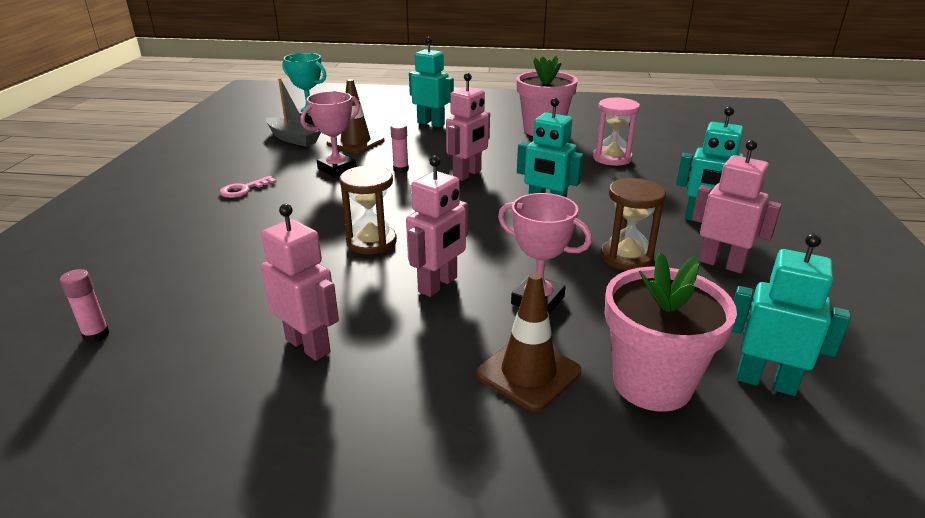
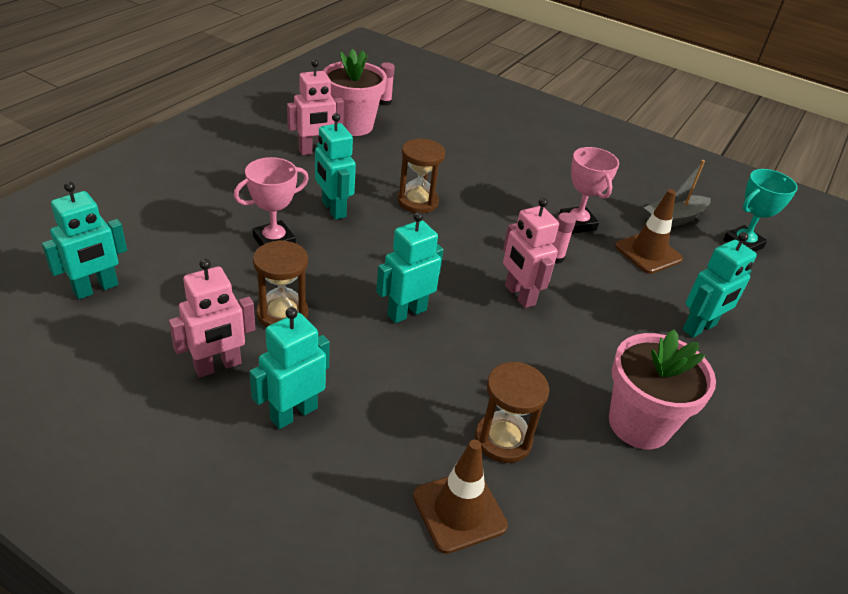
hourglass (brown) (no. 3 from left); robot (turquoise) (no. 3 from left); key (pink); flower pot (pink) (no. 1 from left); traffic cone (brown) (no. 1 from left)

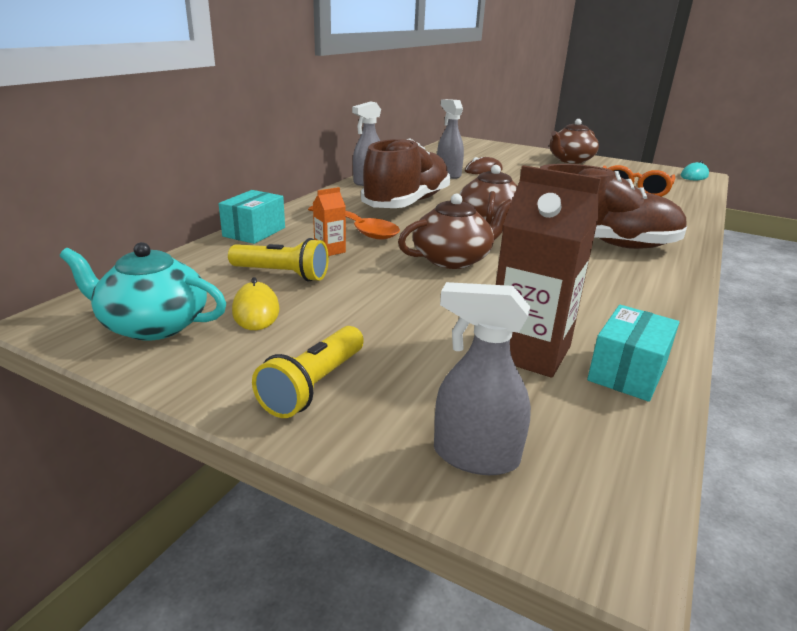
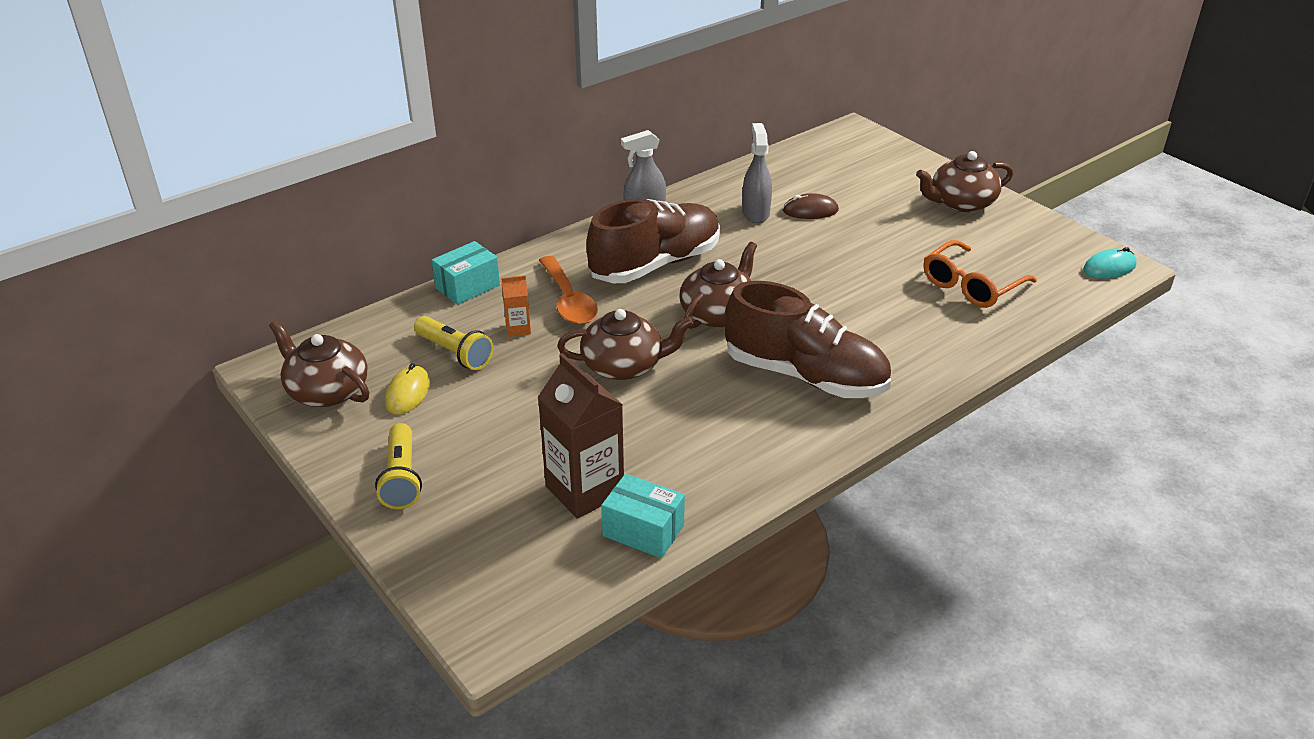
teapot (brown) (no. 1 from left); spray bottle (grey) (no. 3 from left in the first image); box (turquoise) (no. 2 from left); flashlight (yellow) (no. 1 from left)

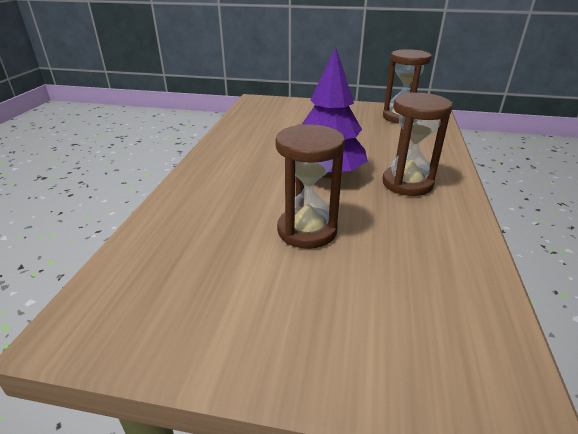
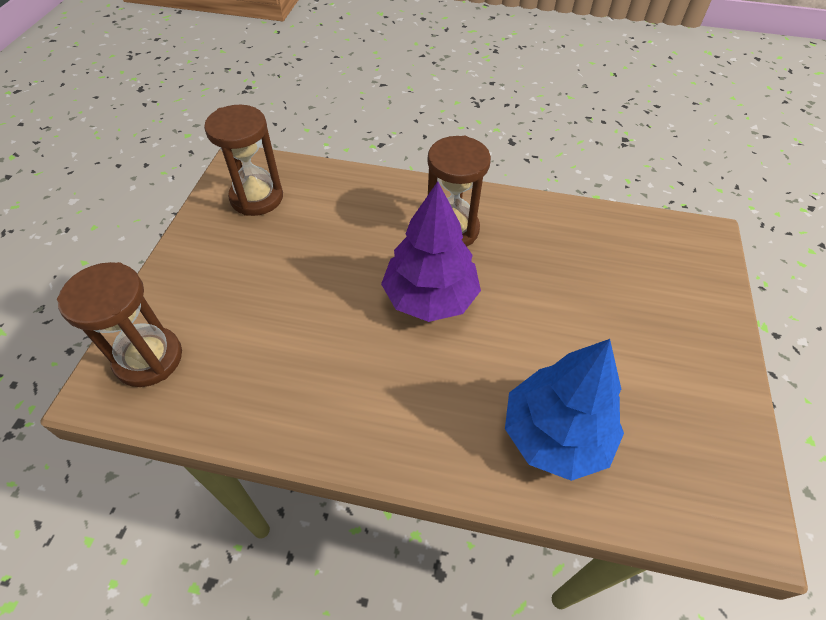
hourglass (brown) (no. 1 from left); tree (blue)

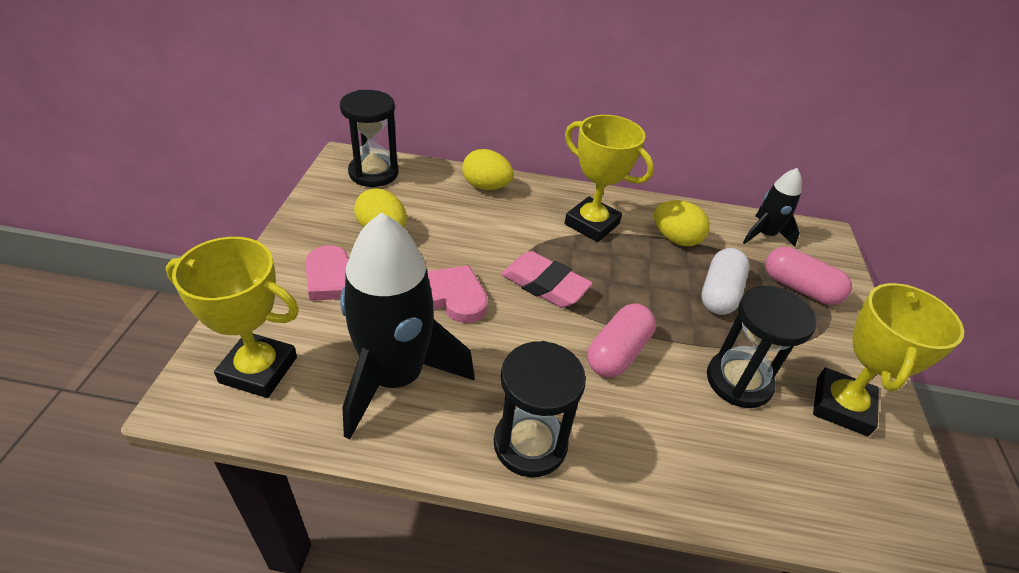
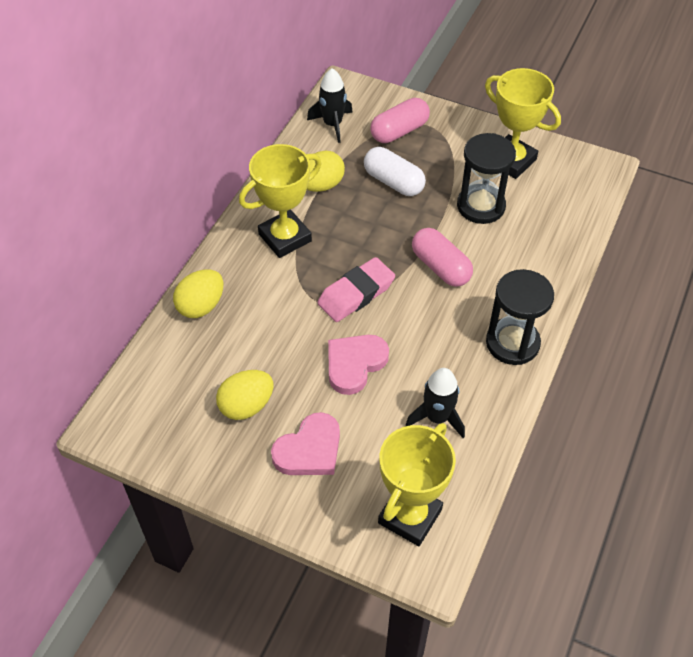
hourglass (black) (no. 1 from left in the first image); rocket (black) (no. 2 from left)

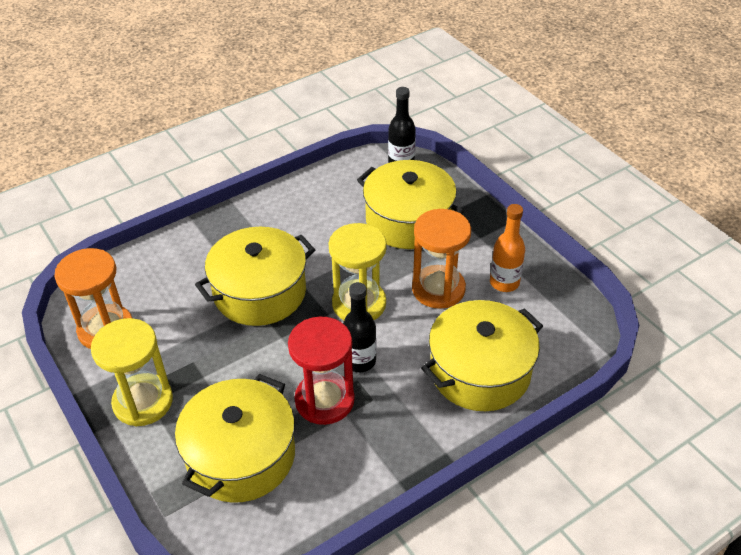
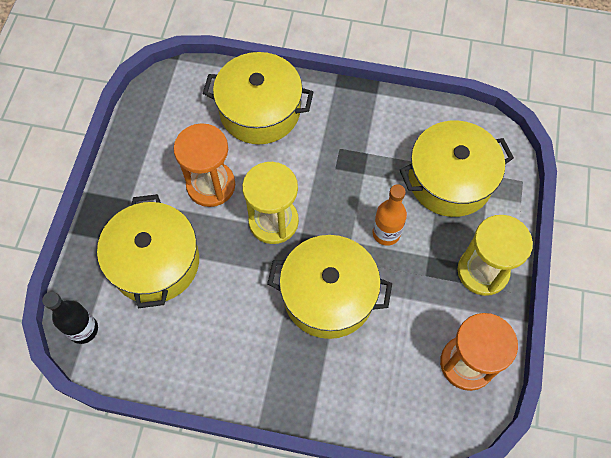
bottle (orange); bottle (black) (no. 1 from left in the first image); hourglass (red)

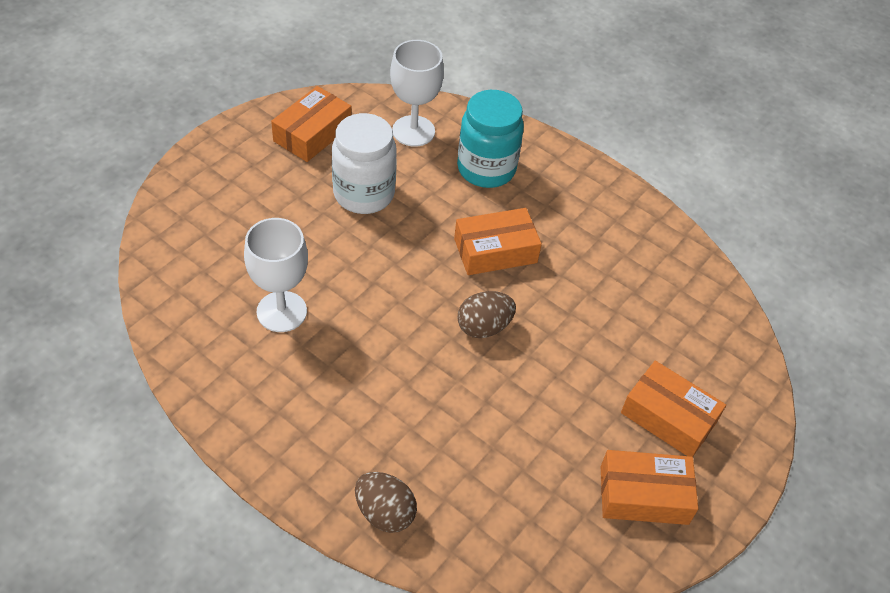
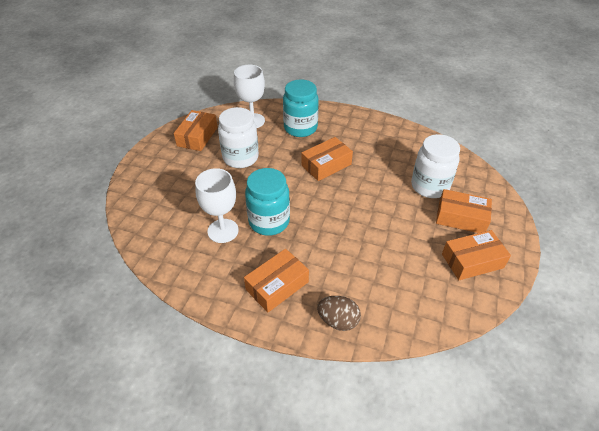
egg (brown) (no. 2 from left in the first image); jar (white) (no. 2 from left); jar (turquoise) (no. 1 from left); box (orange) (no. 2 from left)

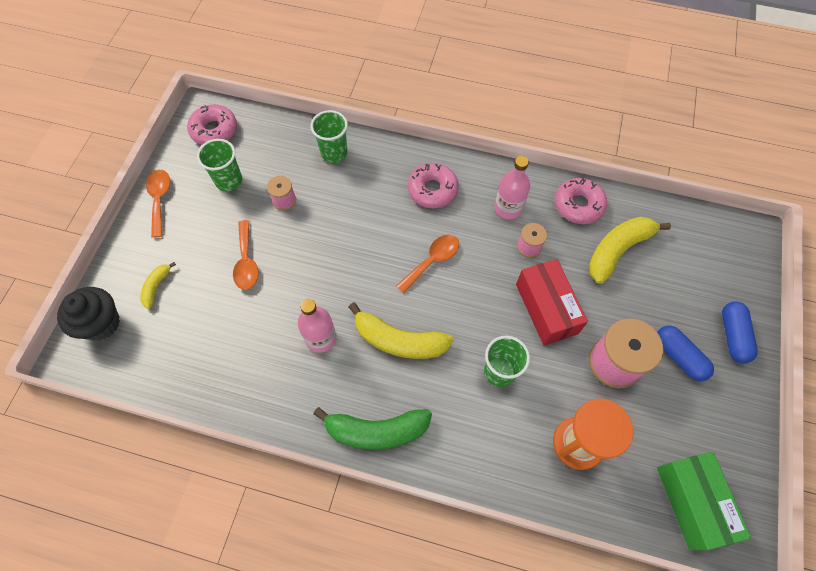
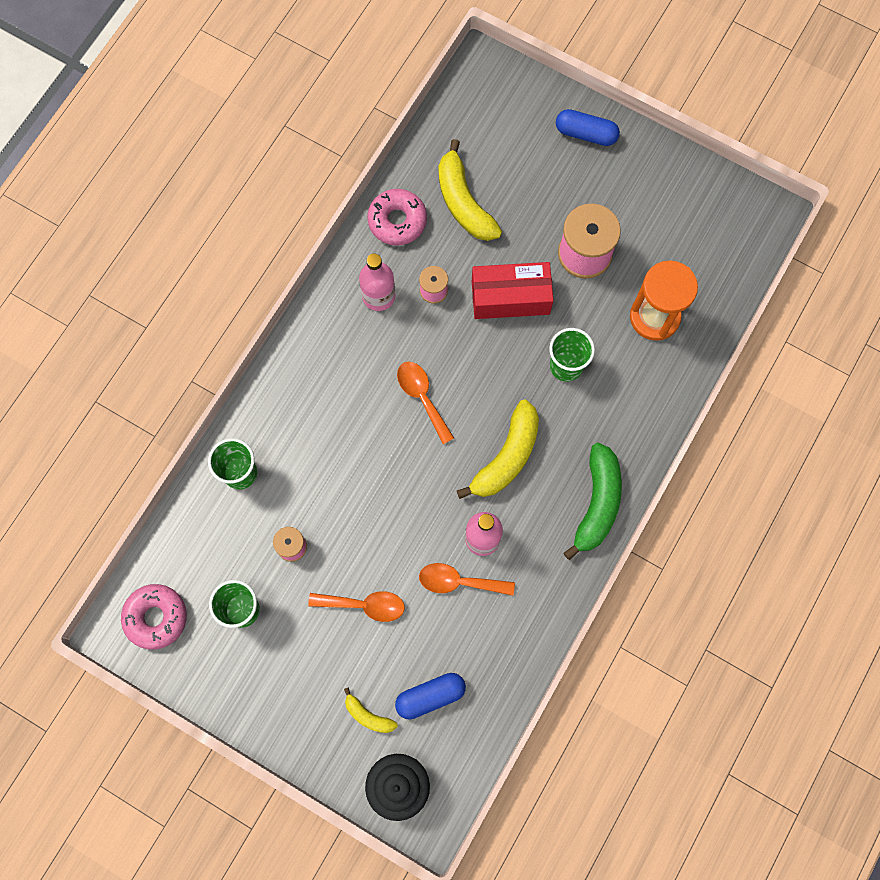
donut (pink) (no. 2 from left in the first image); spoon (orange) (no. 3 from left); capsule (blue) (no. 1 from left); box (green)

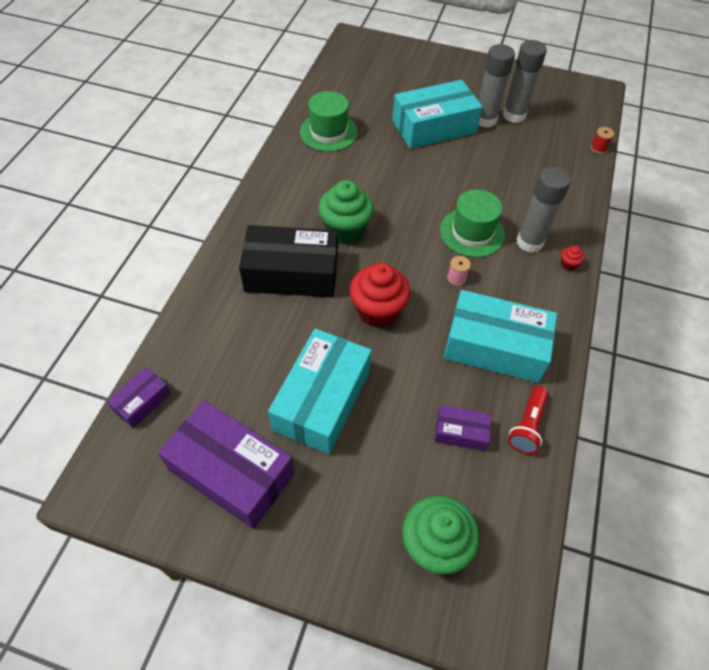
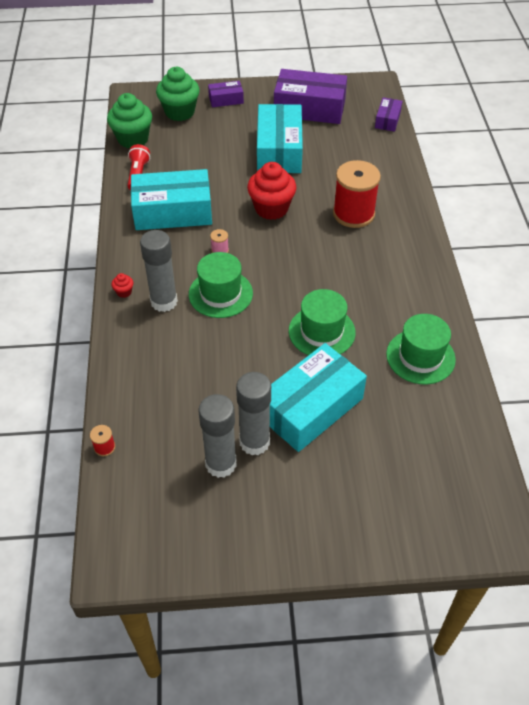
cupcake (green) (no. 1 from left); spool (red) (no. 2 from left); box (purple) (no. 1 from left); hat (green) (no. 2 from left)

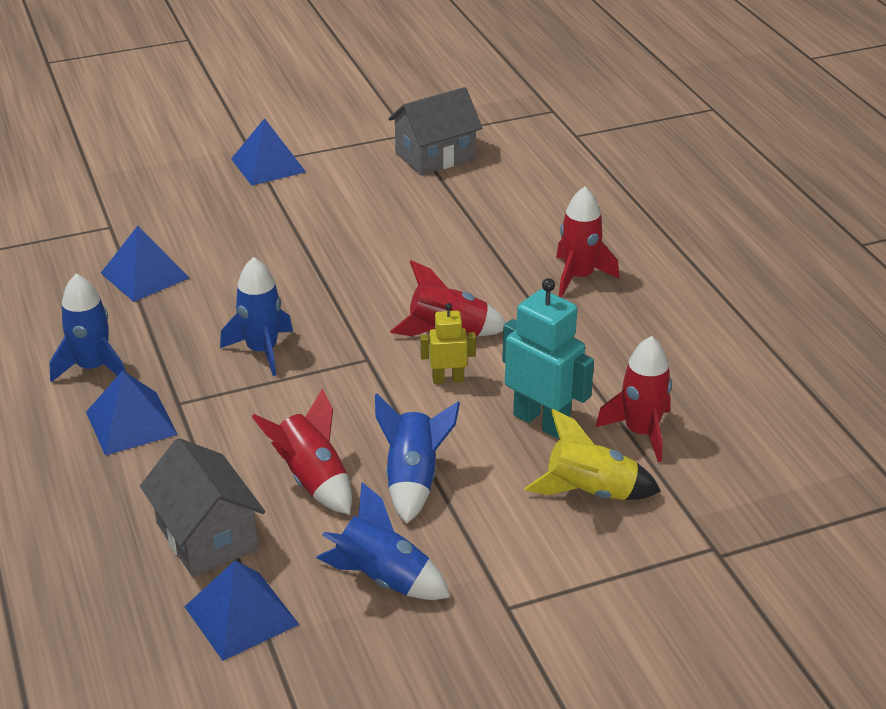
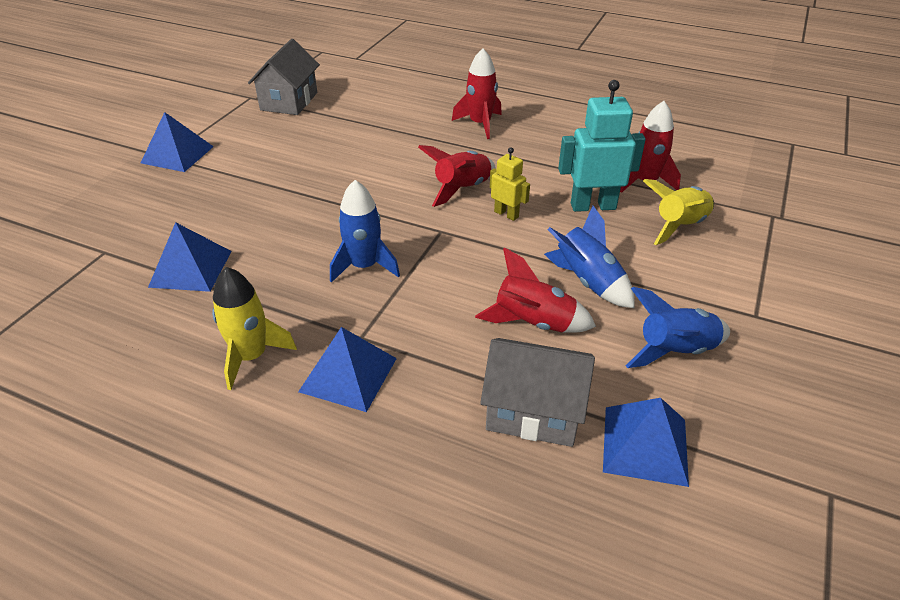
rocket (yellow) (no. 1 from left); robot (yellow)

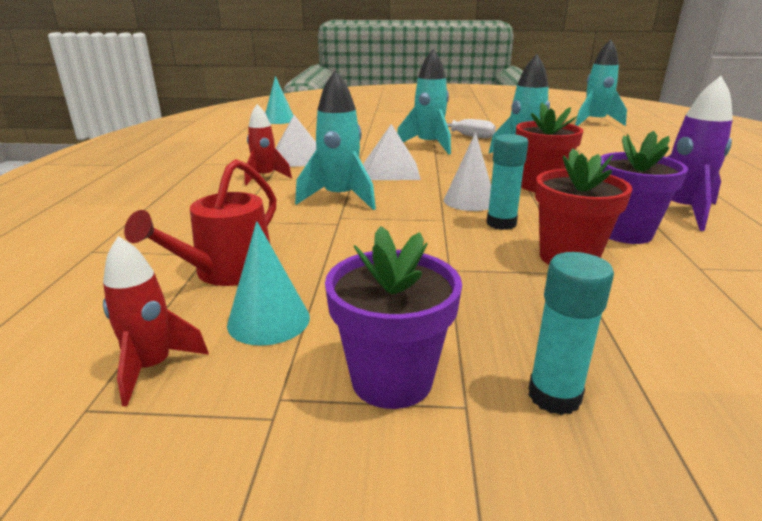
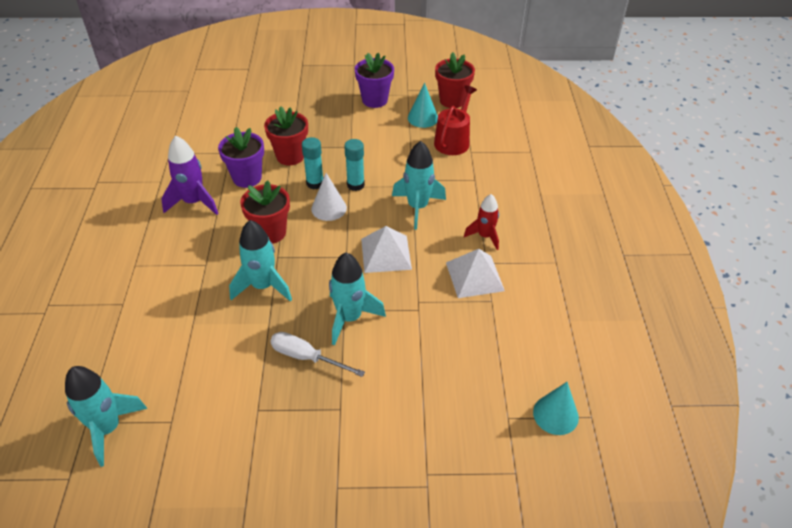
flower pot (red) (no. 3 from left); glue stick (turquoise) (no. 2 from left)

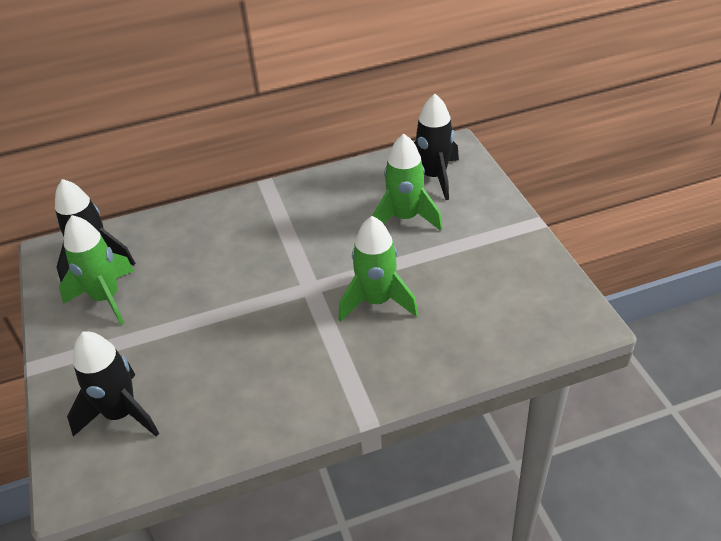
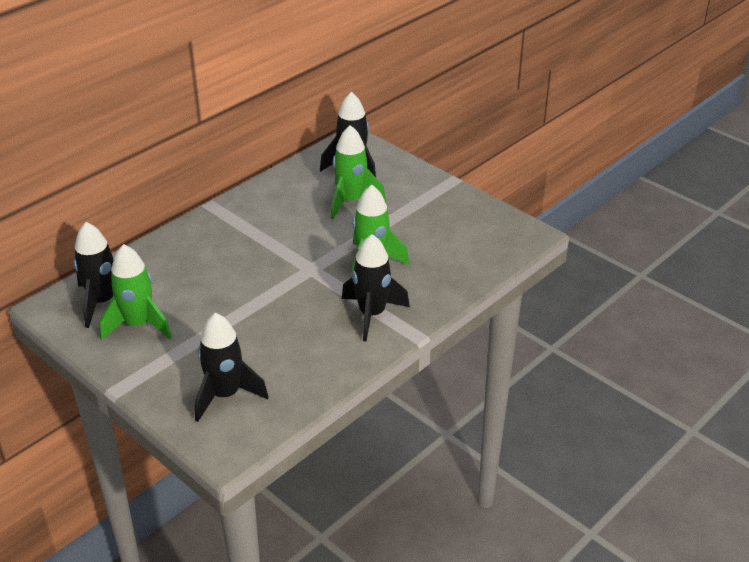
rocket (black) (no. 4 from left)

